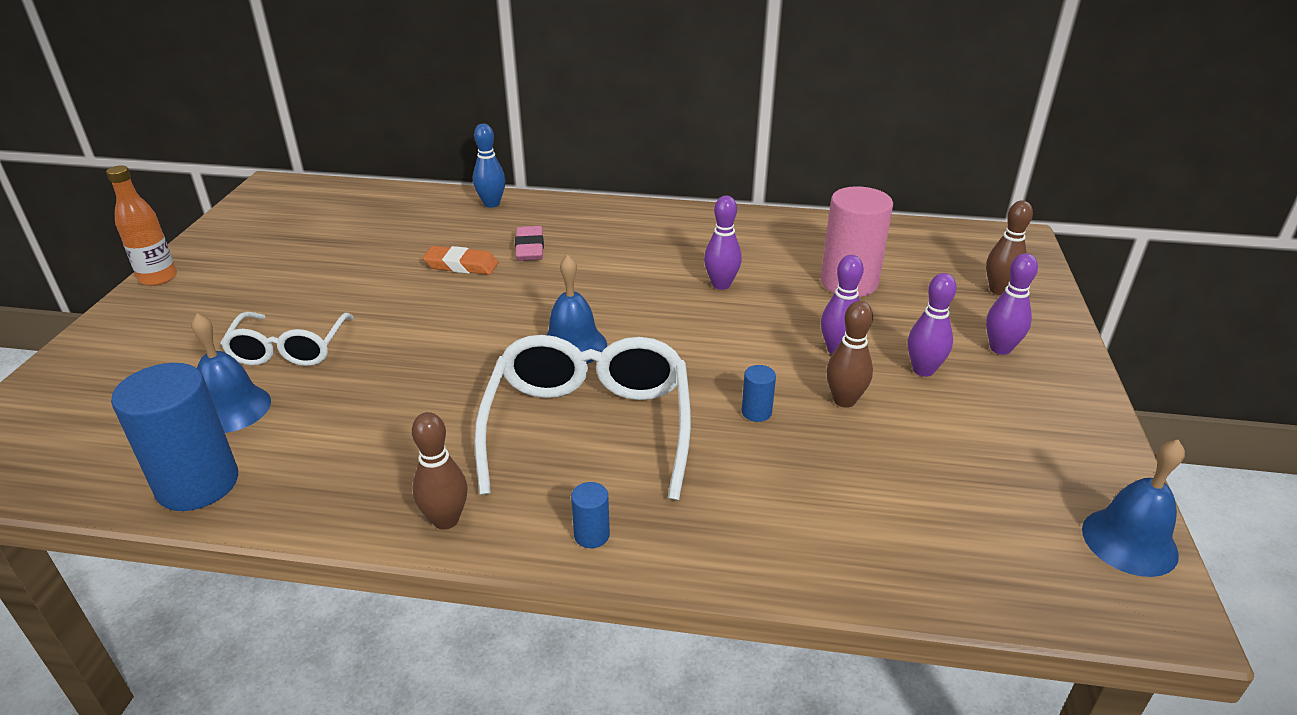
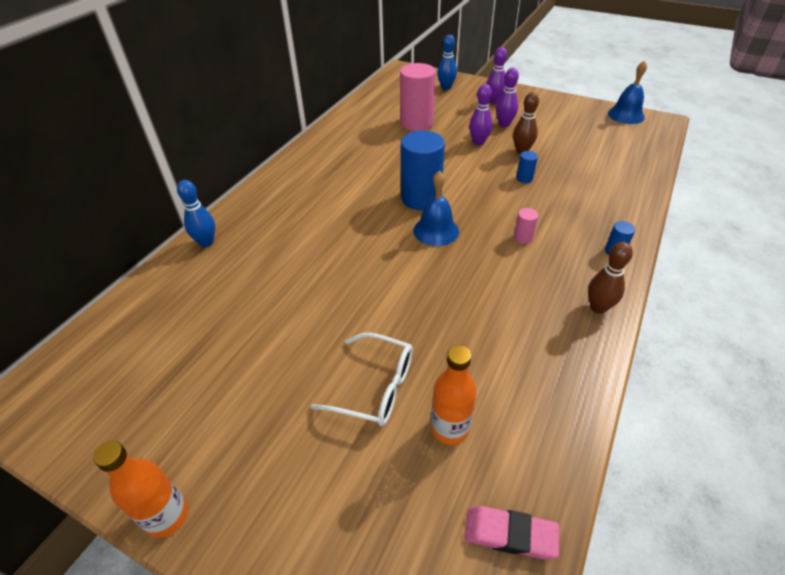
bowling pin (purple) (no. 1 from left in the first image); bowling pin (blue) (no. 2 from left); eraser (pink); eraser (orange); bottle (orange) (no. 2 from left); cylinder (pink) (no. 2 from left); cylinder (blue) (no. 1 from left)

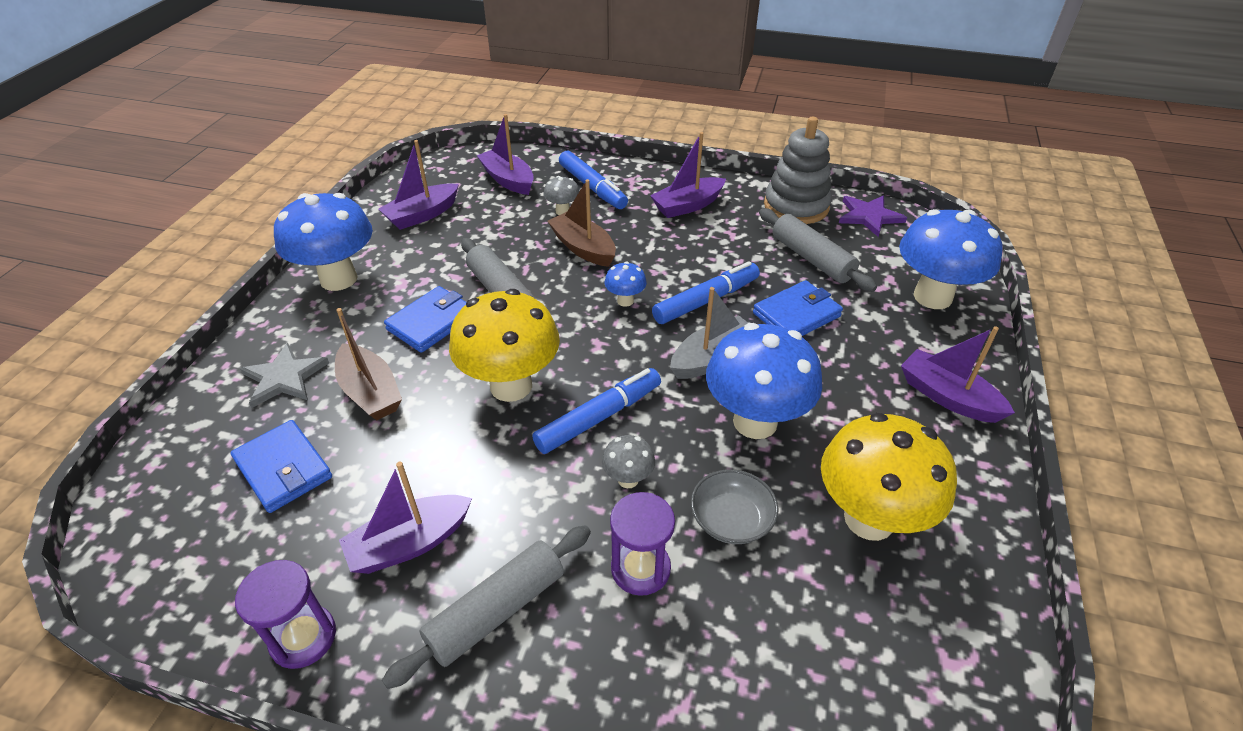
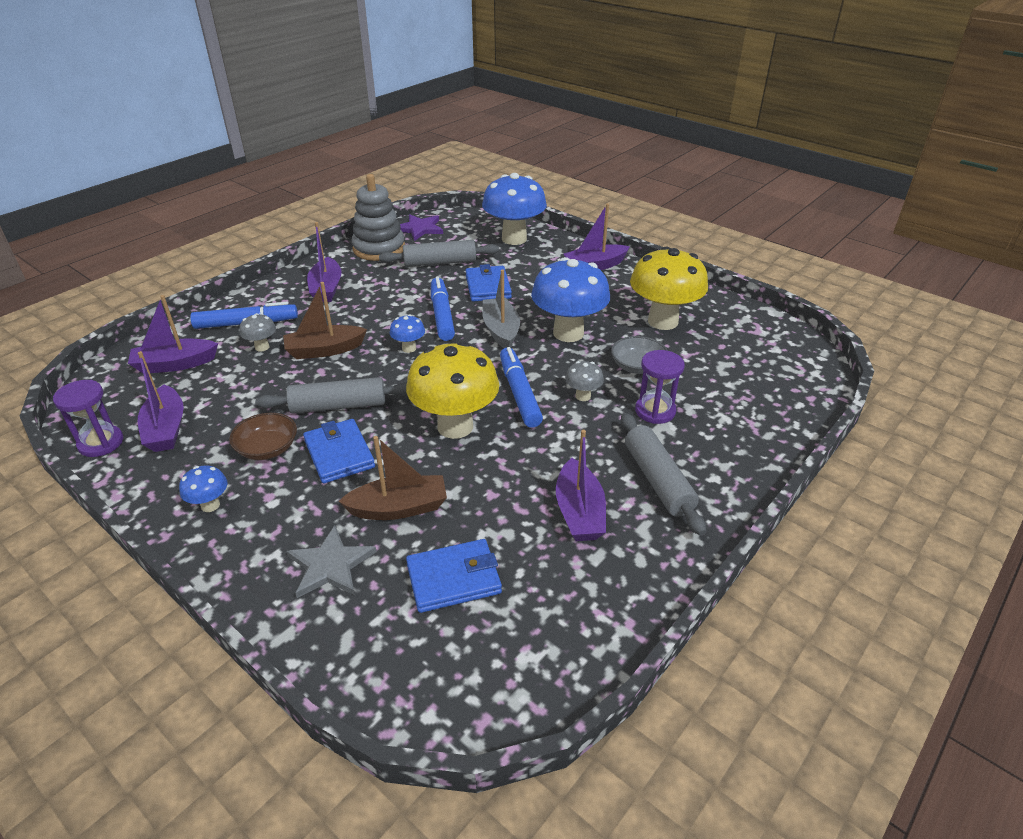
mushroom (blue) (no. 1 from left); hourglass (purple) (no. 1 from left); bowl (brown)

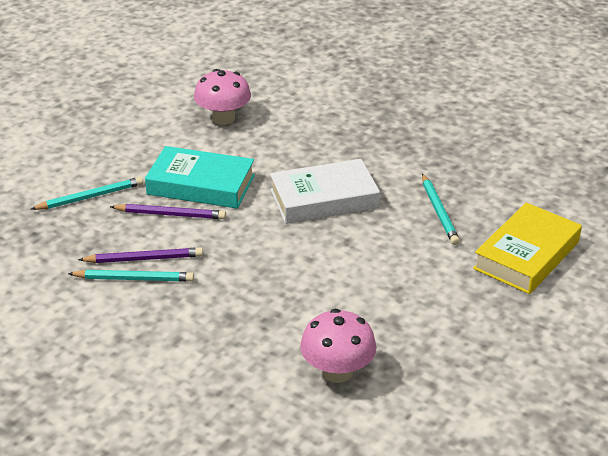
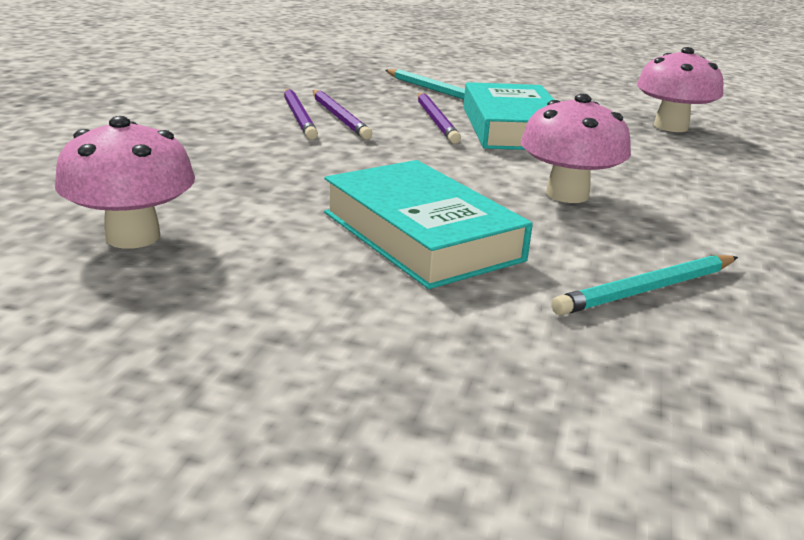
mushroom (pink) (no. 2 from left); book (yellow); pencil (purple) (no. 1 from left); book (turquoise) (no. 1 from left)

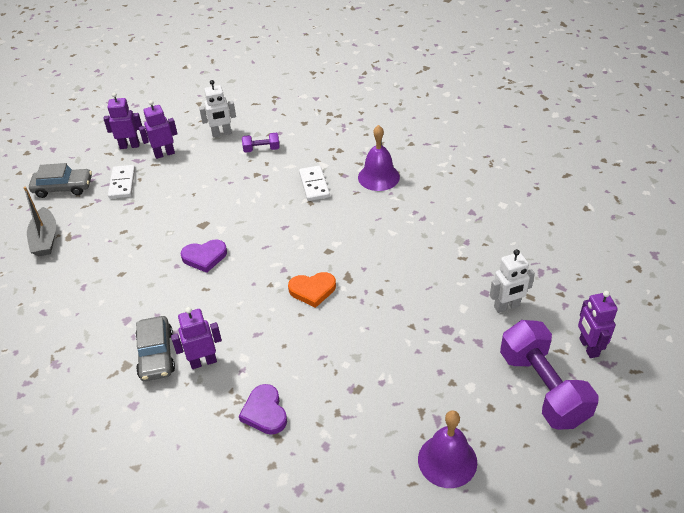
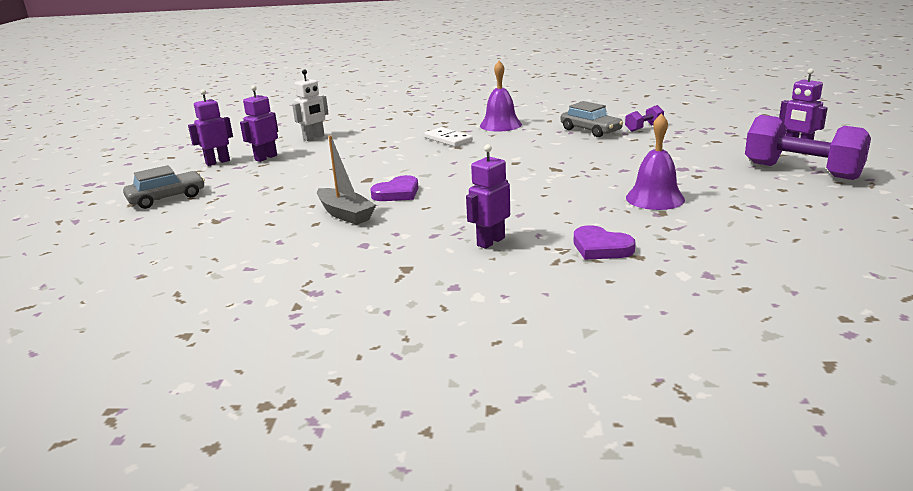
dumbbell (purple) (no. 1 from left); domino (white) (no. 1 from left in the first image); boat (grey); robot (white) (no. 2 from left in the first image); heart (orange); car (grey) (no. 2 from left); bell (purple) (no. 2 from left)

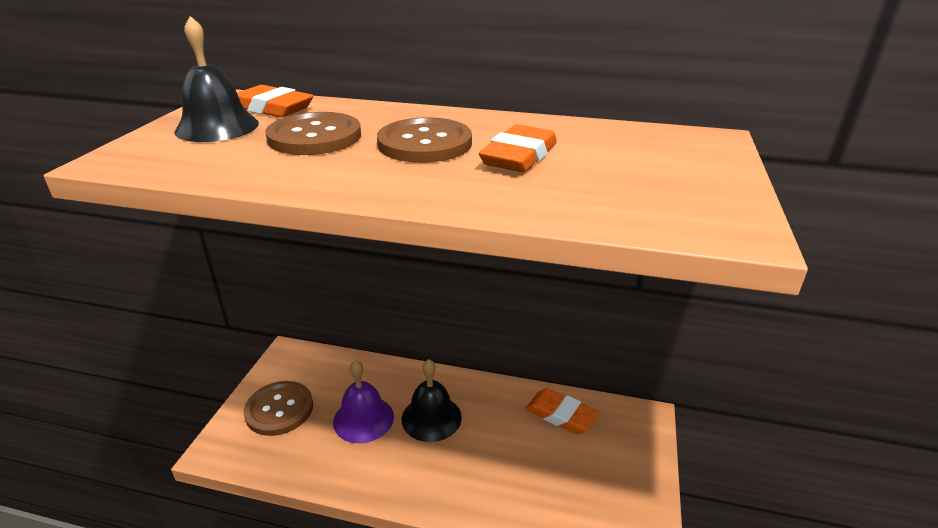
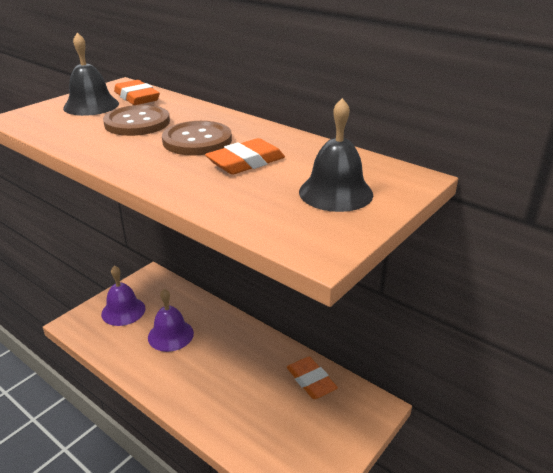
bell (black) (no. 2 from left); bell (purple) (no. 1 from left)

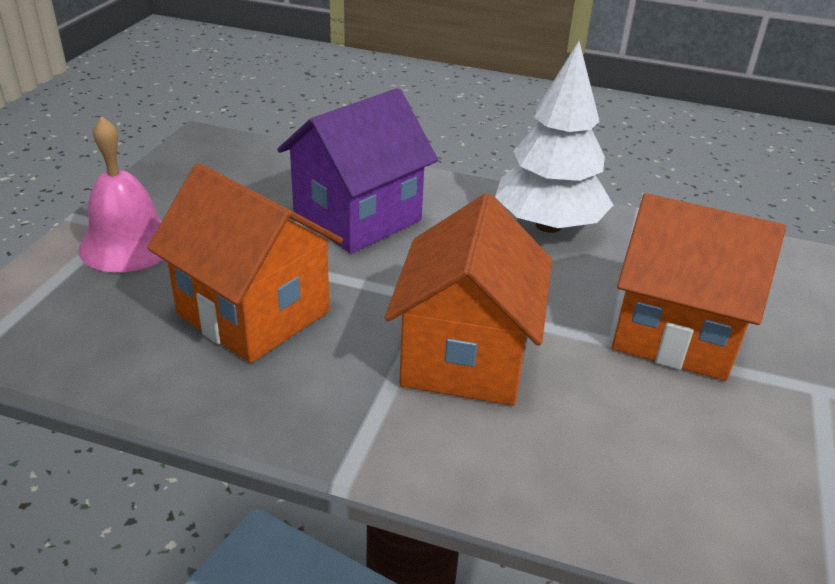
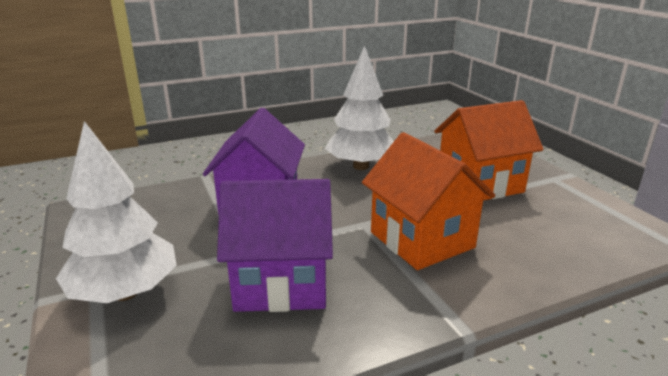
tree (white) (no. 1 from left); house (purple) (no. 2 from left)

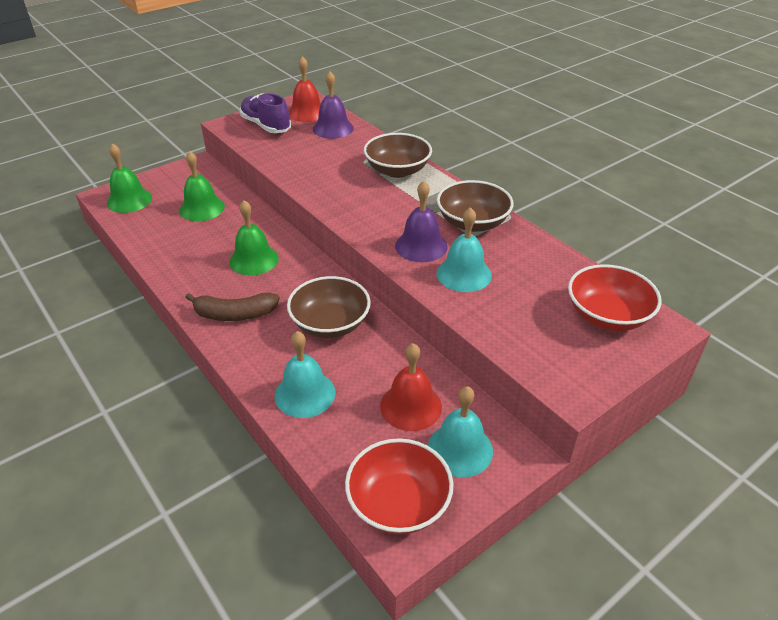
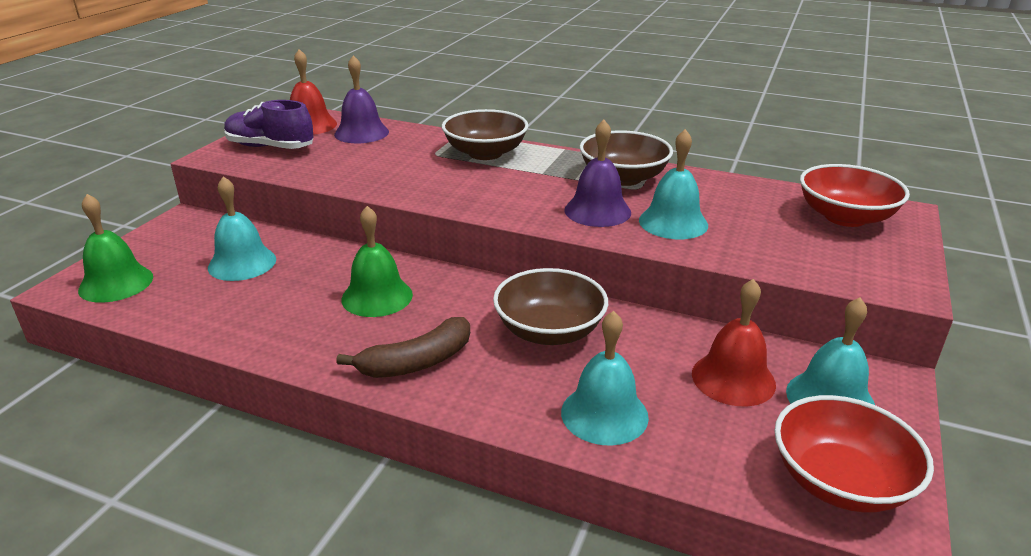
bell (turquoise) (no. 1 from left)

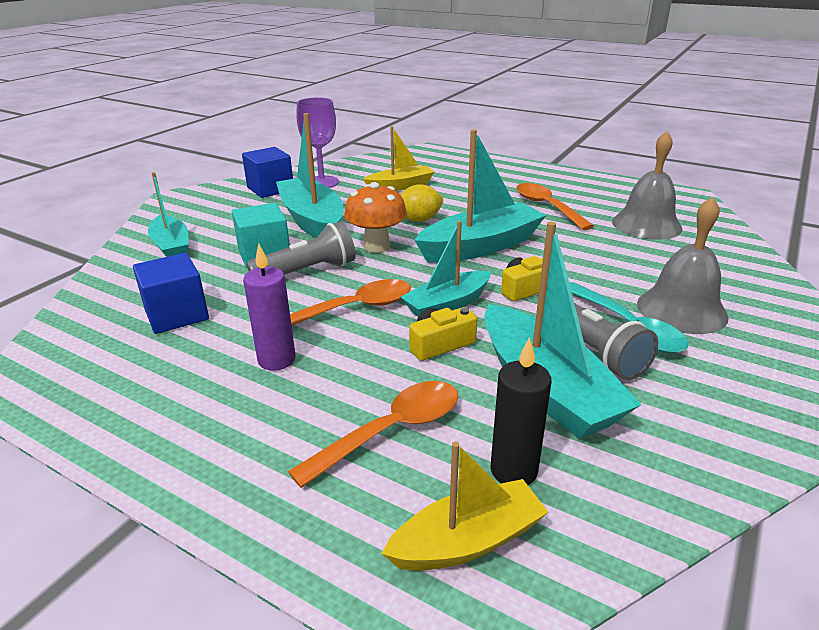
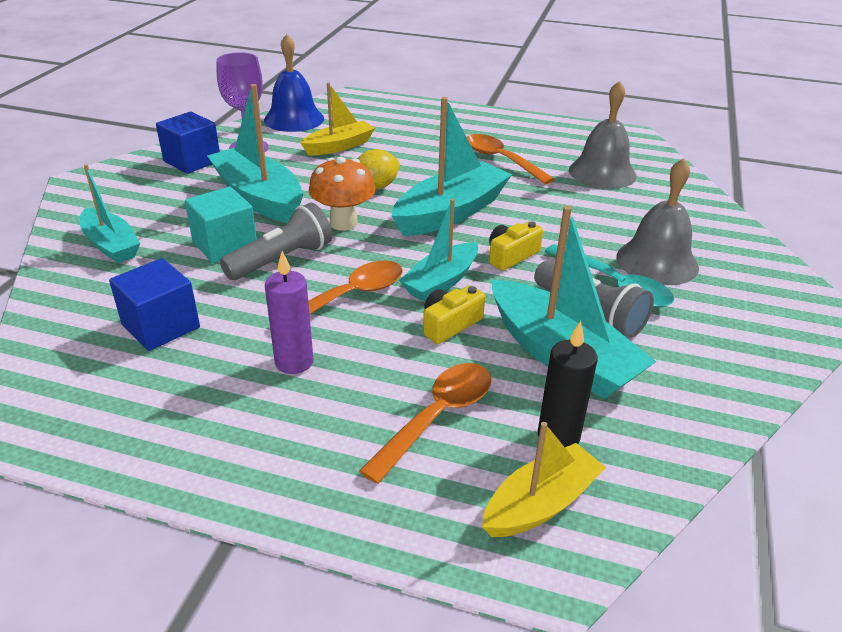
bell (blue)

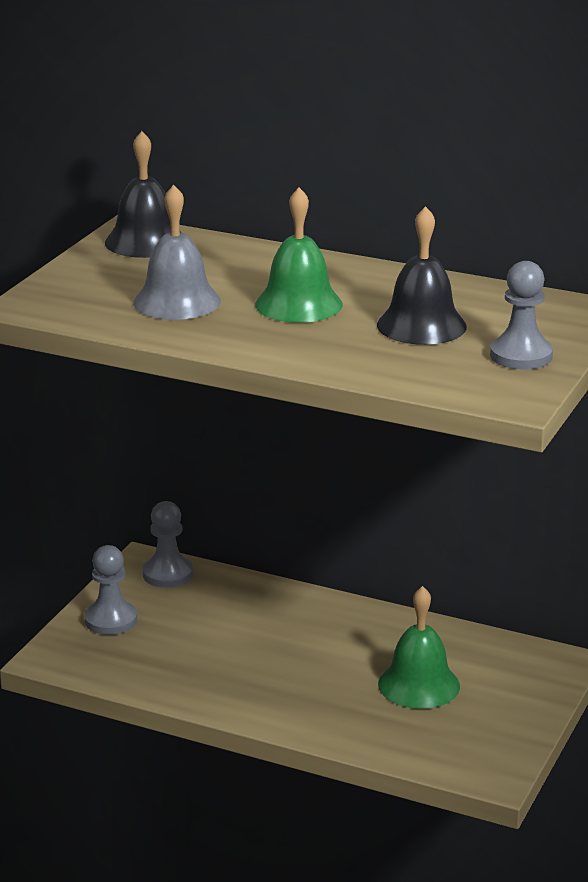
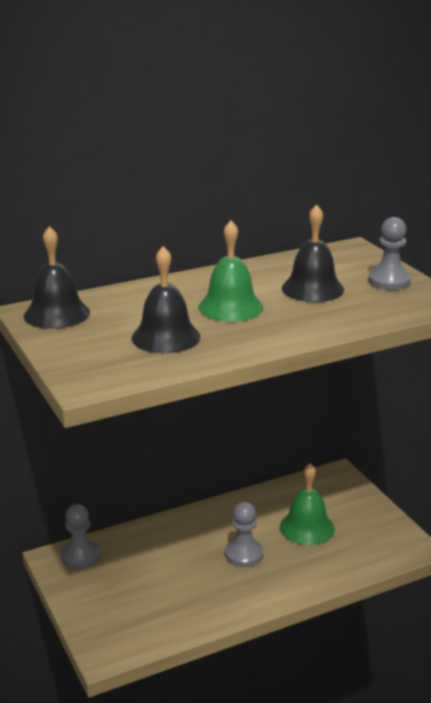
bell (black) (no. 2 from left); pawn (grey) (no. 2 from left)

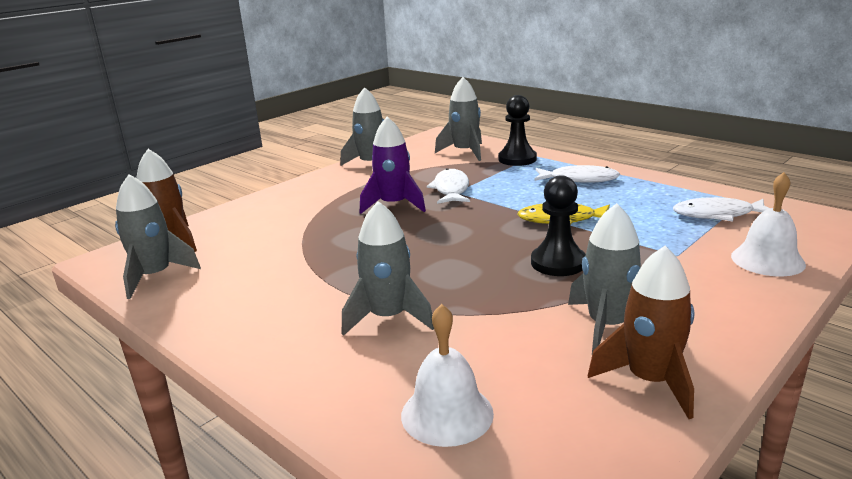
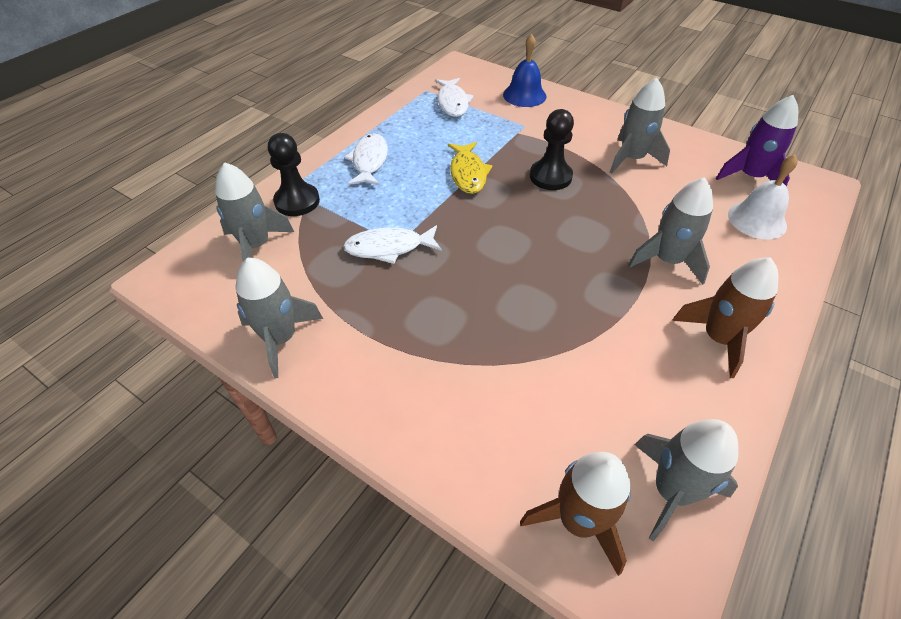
rocket (purple); bell (blue); rocket (brown) (no. 2 from left)

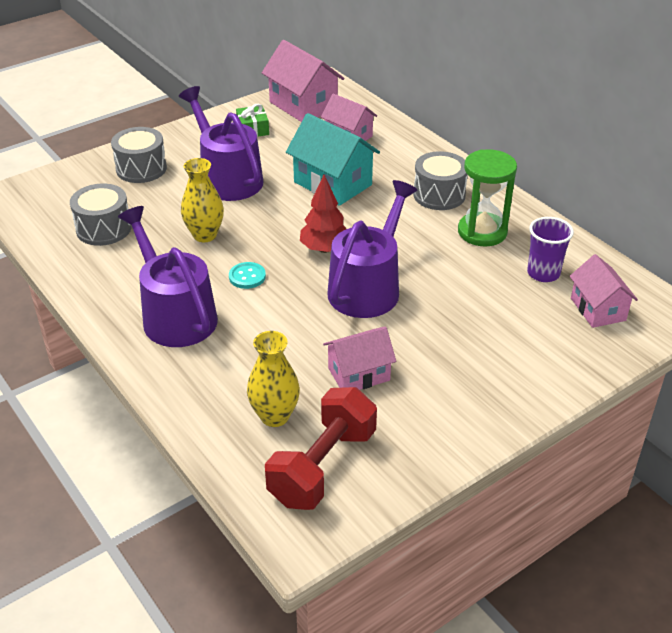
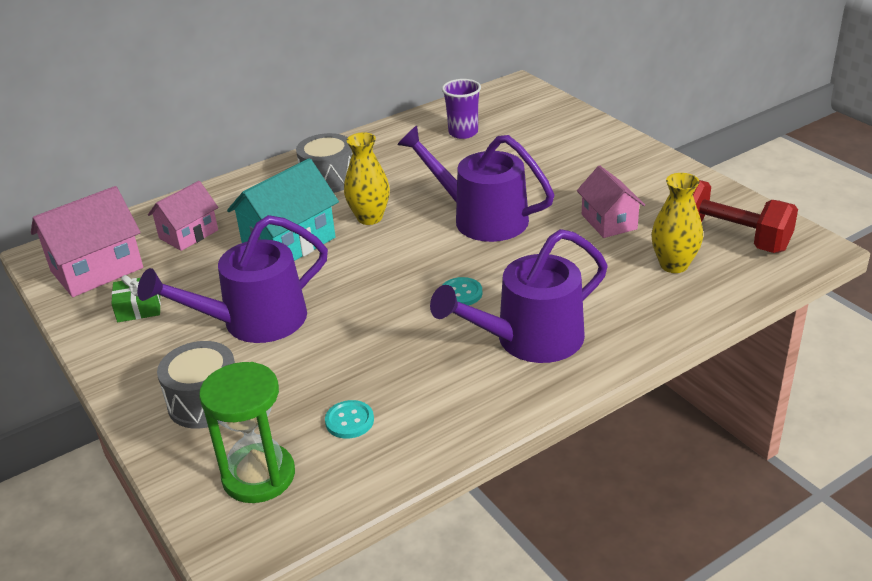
hourglass (green); vase (yellow) (no. 1 from left); tree (red); button (turquoise) (no. 1 from left); house (pink) (no. 4 from left in the first image)

